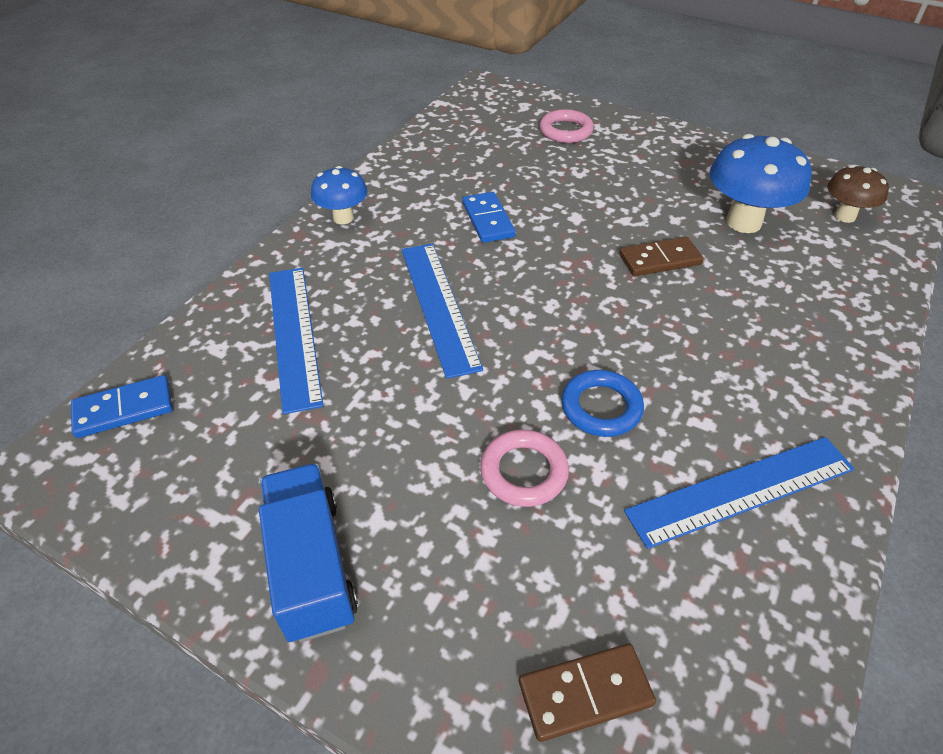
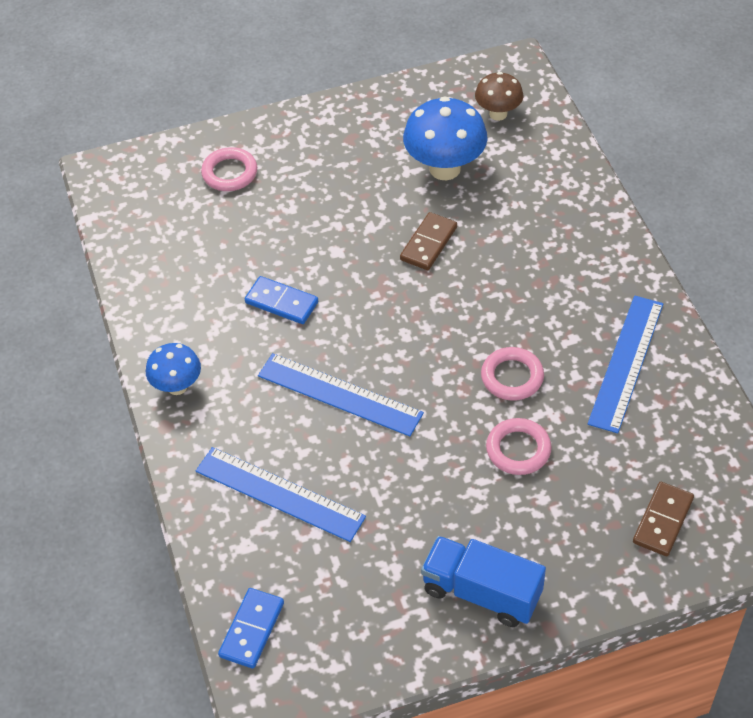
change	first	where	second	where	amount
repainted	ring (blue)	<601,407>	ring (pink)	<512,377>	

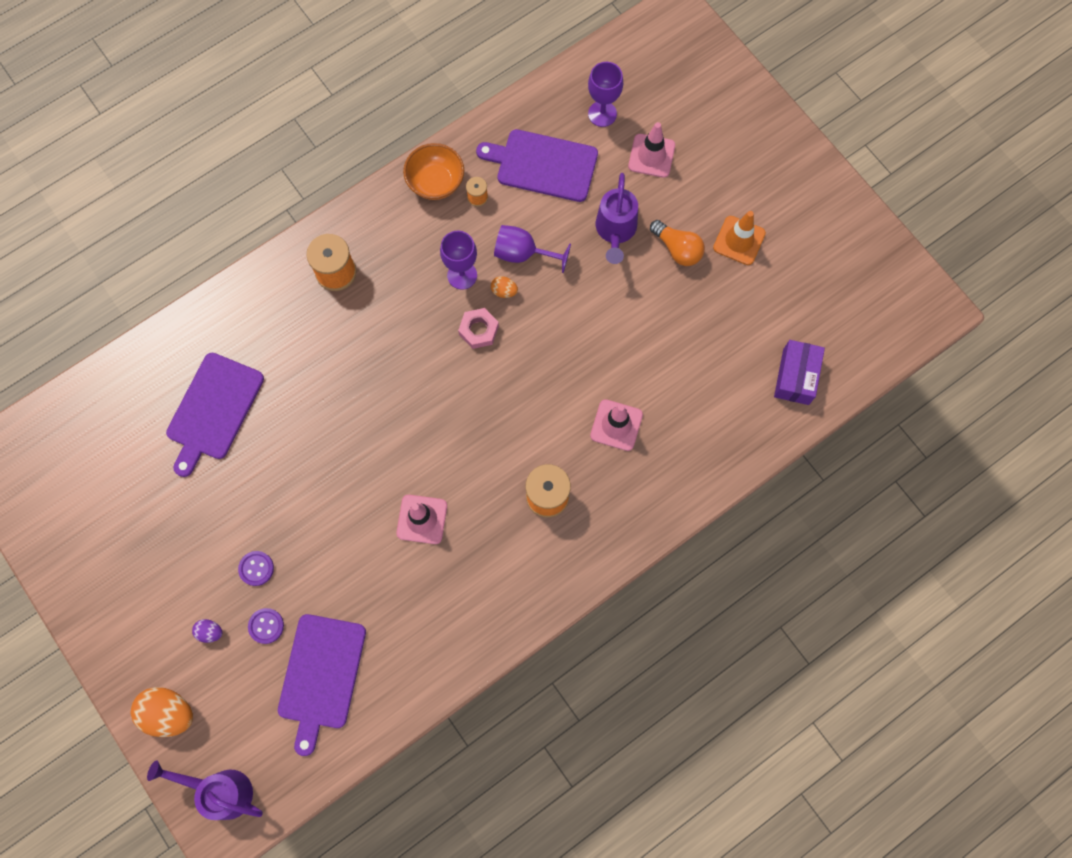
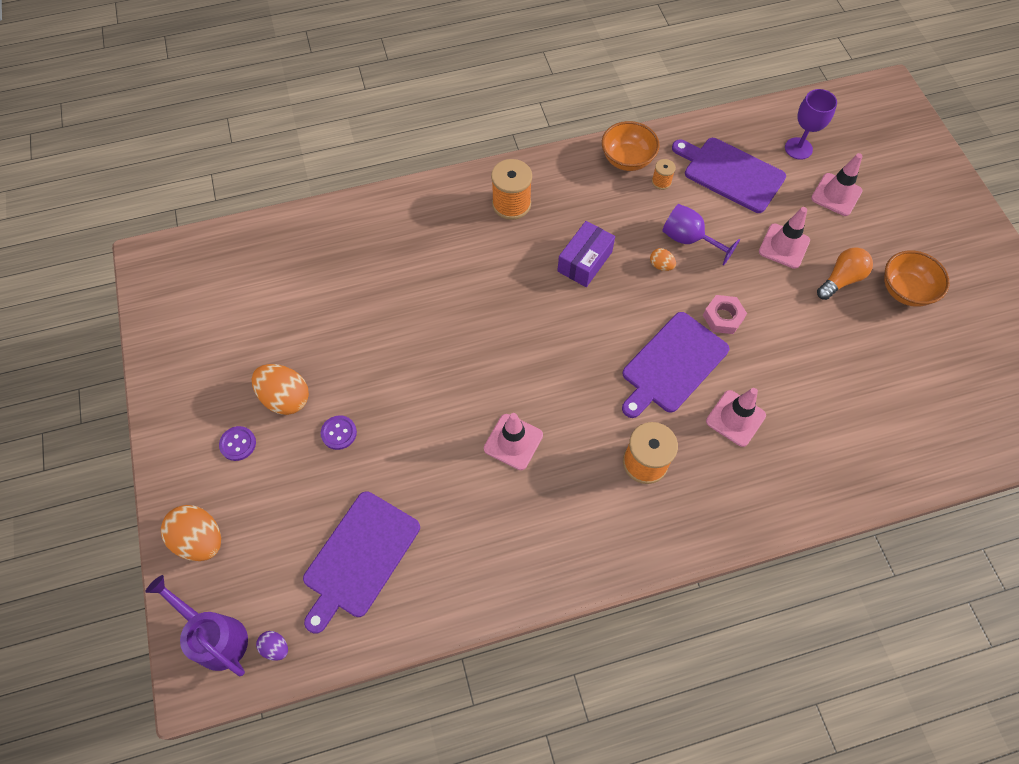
change	first	where	second	where	amount
swapped	watering can (purple)	<615,230>	traffic cone (pink)	<784,246>	
swapped	traffic cone (orange)	<739,240>	bowl (orange)	<905,290>	
rotated	light bulb (orange)	<677,249>		<841,279>	105 degrees counterclockwise
gone	goblet (purple)	<462,275>			
shifted	nut (pink)	<478,330>		<723,317>	
shifted	box (purple)	<796,377>		<584,261>	
shifted	cutting board (purple)	<213,410>		<672,365>	
shifted	button (purple)	<266,626>		<238,444>	
shifted	egg (purple)	<210,632>		<275,647>	
new			egg (orange)	<285,398>	

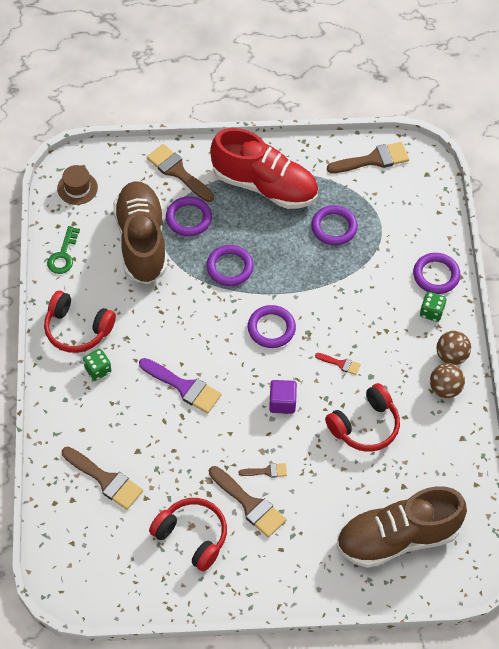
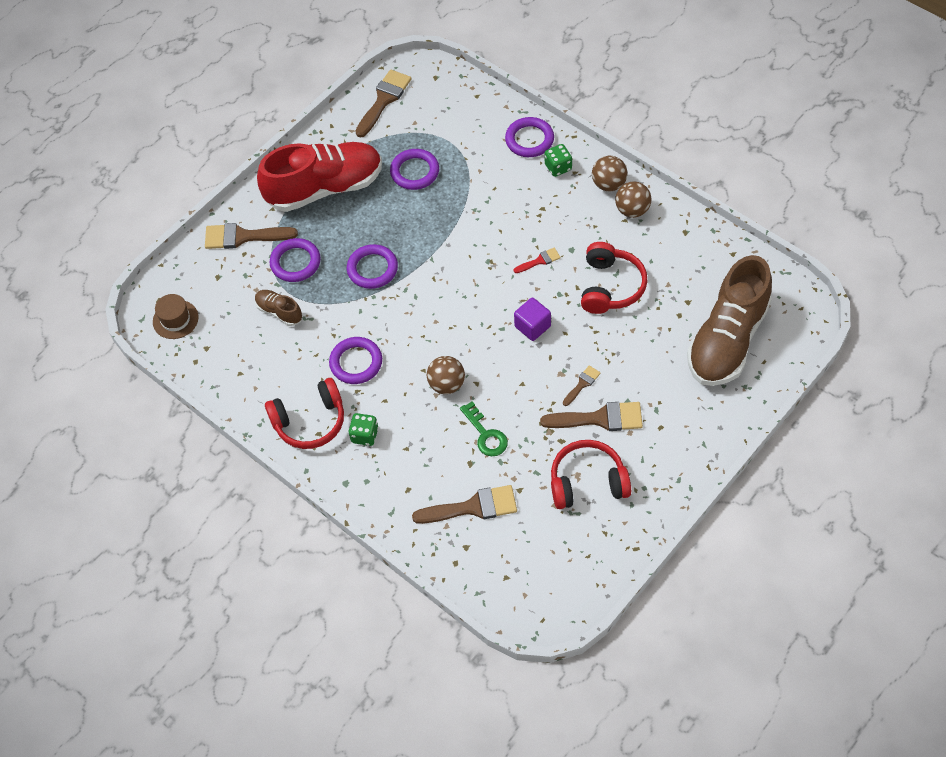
change	first	where	second	where	amount
scaled	shoe (brown)	<141,241>		<279,312>	x0.44
shifted	key (green)	<63,255>		<485,434>	
shifted	ring (purple)	<271,328>		<356,363>	
swapped	brush (purple)	<184,387>	ball (brown)	<447,384>	

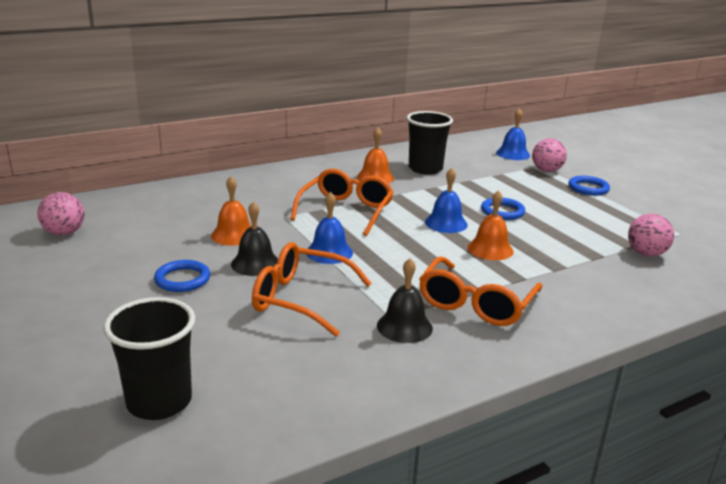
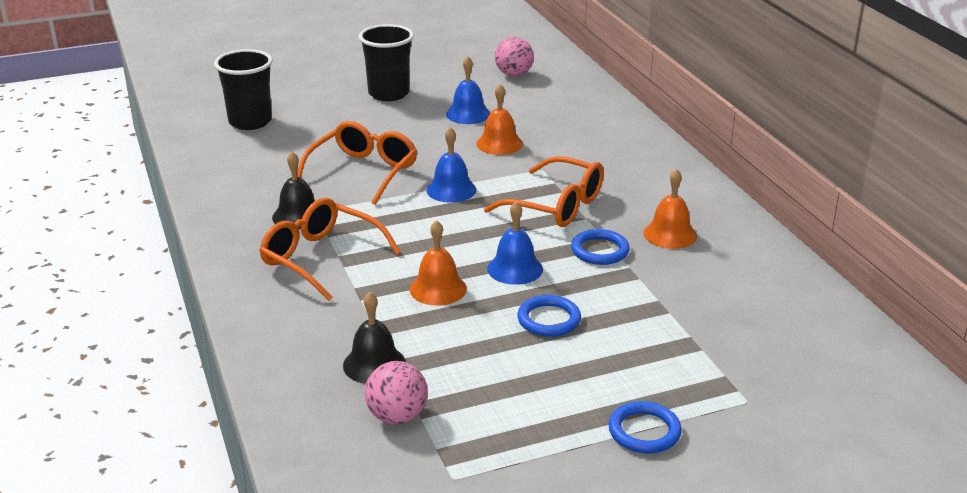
change	first	where	second	where	amount
shifted	bell (blue)	<513,154>		<468,114>	
shifted	cup (black)	<425,169>		<388,93>	
gone	ball (pink)	<546,170>			
shifted	bell (black)	<255,263>		<374,364>	
shifted	ring (blue)	<182,279>		<600,251>	

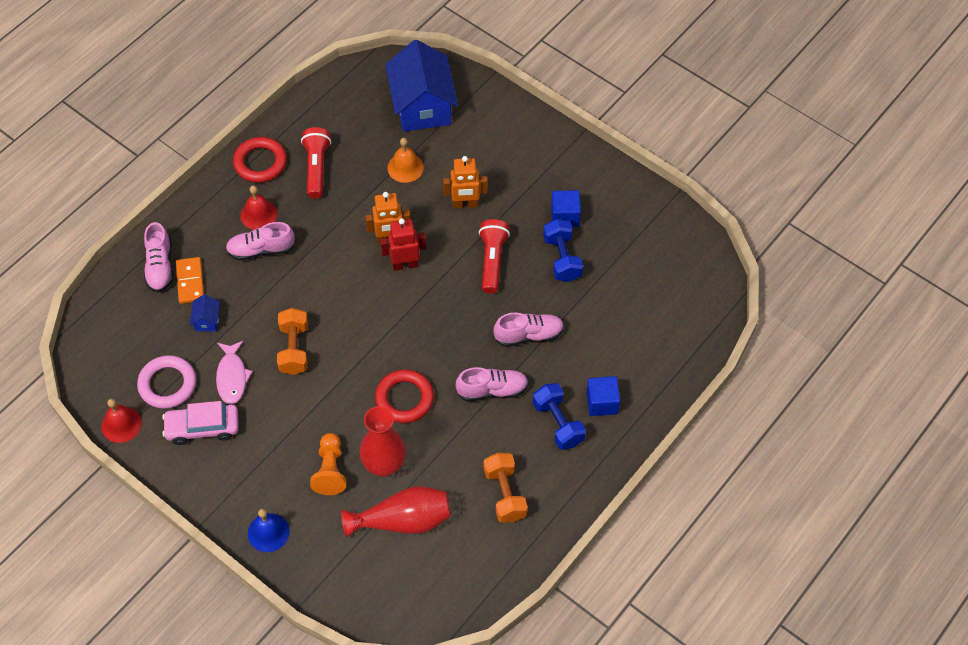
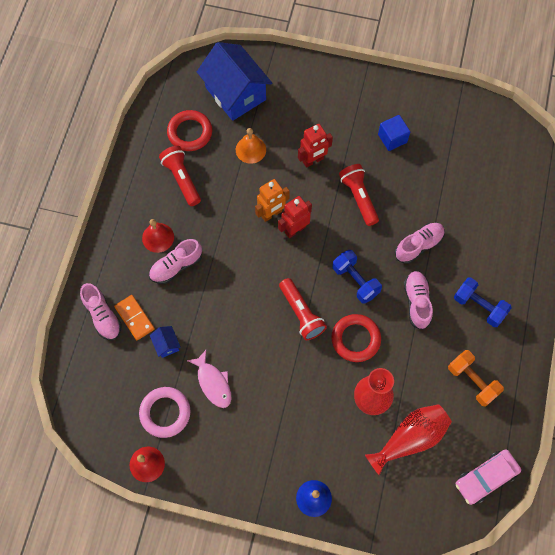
change	first	where	second	where	amount
shifted	ring (red)	<260,162>		<190,133>	
repainted	robot (orange)	<465,204>	robot (red)	<313,160>	
shifted	dumbbell (blue)	<562,258>		<355,281>	
gone	dumbbell (orange)	<294,349>			
rotated	shoe (pink)	<492,390>		<417,302>	60 degrees counterclockwise
gone	cube (blue)	<602,402>			
shifted	car (pink)	<202,428>		<485,478>	
gone	pawn (orange)	<330,470>			
new			flashlight (red)	<301,313>	

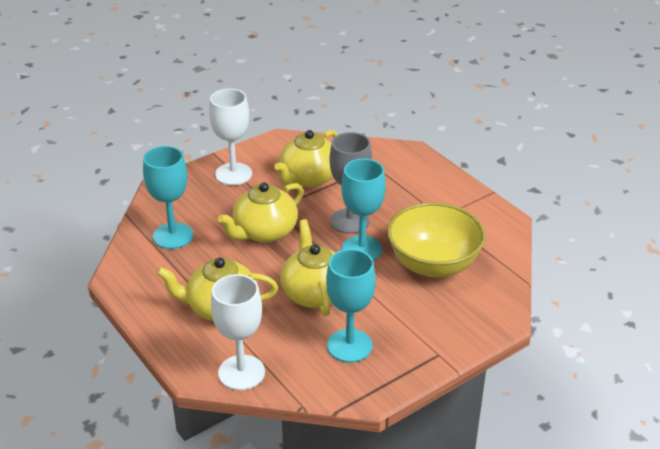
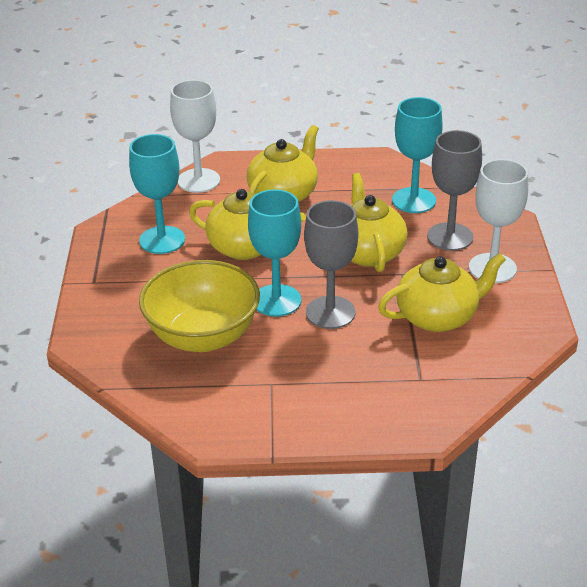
change	first	where	second	where	amount
rotated	teapot (yellow)	<308,178>		<438,317>	90 degrees clockwise
new			goblet (grey)	<450,237>	

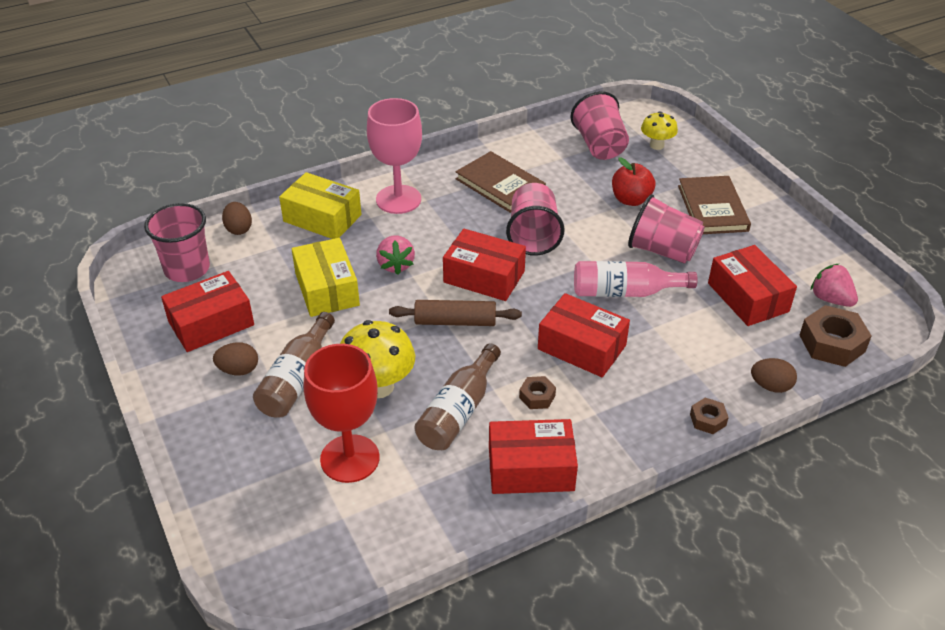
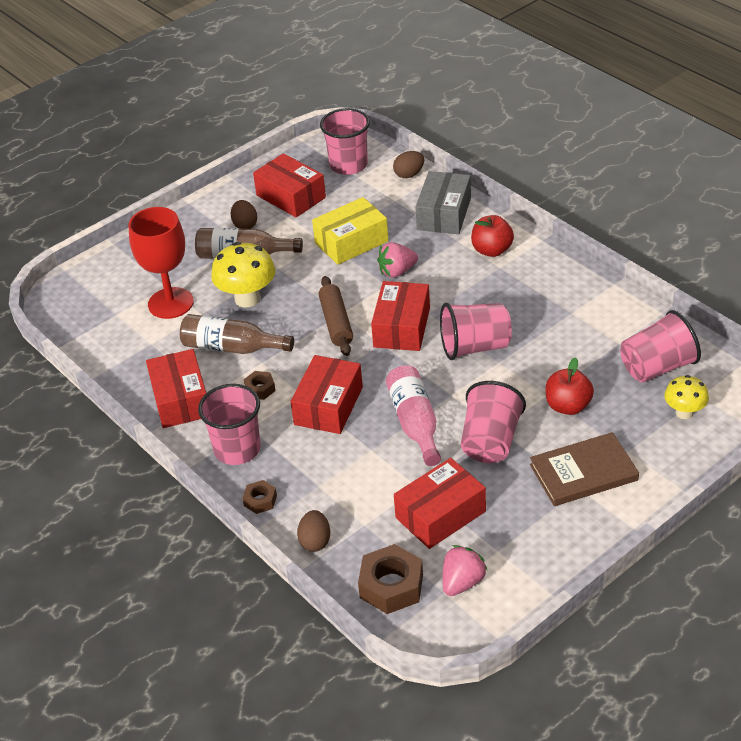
change	first	where	second	where	amount
swapped	goblet (pink)	<398,199>	apple (red)	<492,250>	
gone	book (brown)	<500,185>			
repainted	box (yellow)	<322,218>	box (grey)	<444,214>	
new			cup (pink)	<237,449>	

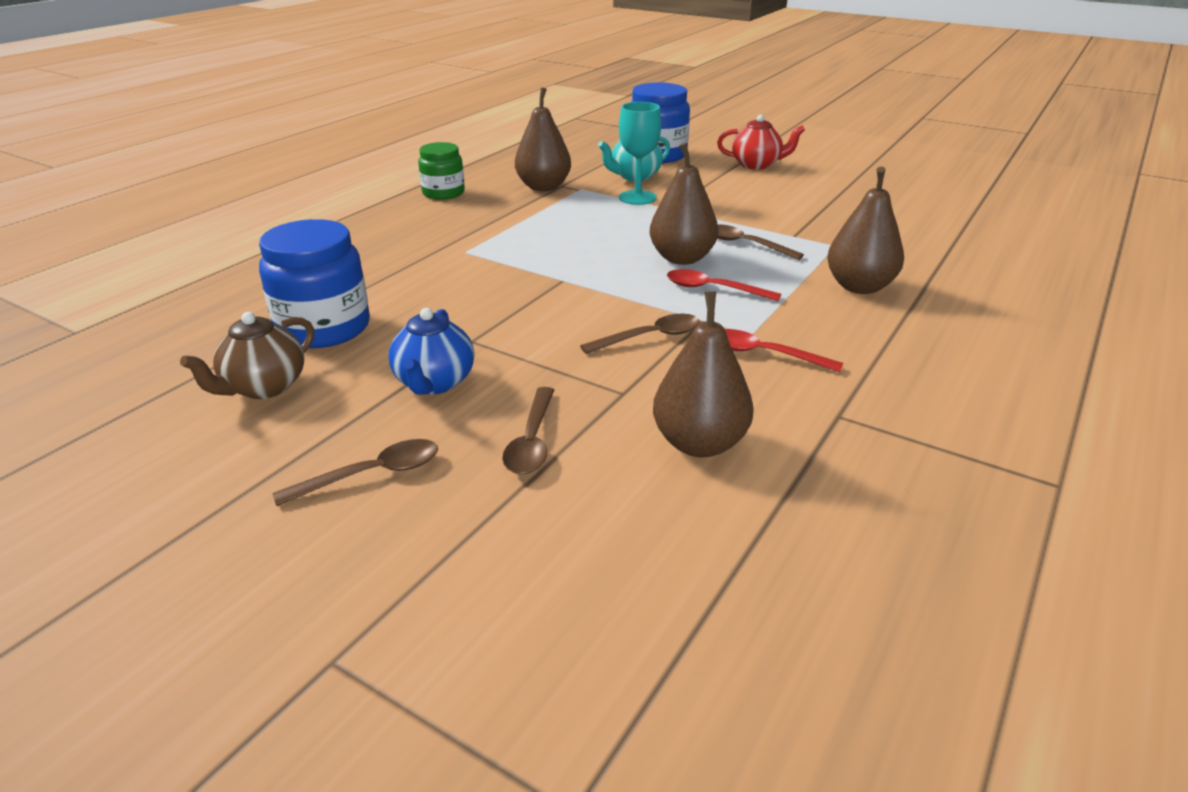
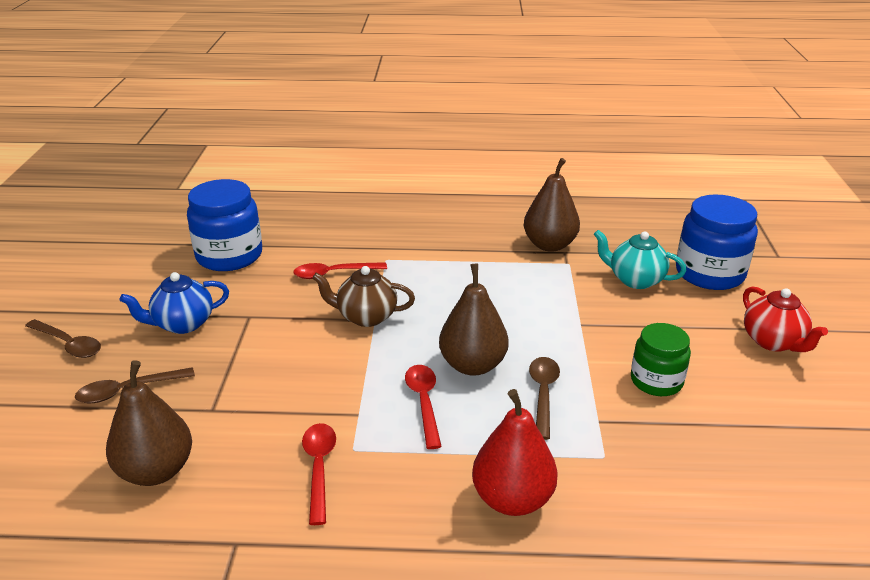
change	first	where	second	where	amount
gone	goblet (turquoise)	<637,198>			
shifted	jar (green)	<443,193>		<656,381>	
repainted	pear (brown)	<859,287>	pear (red)	<512,499>	
shifted	teapot (brown)	<264,387>		<366,317>	
gone	spoon (brown)	<650,337>			
new			spoon (red)	<333,274>	

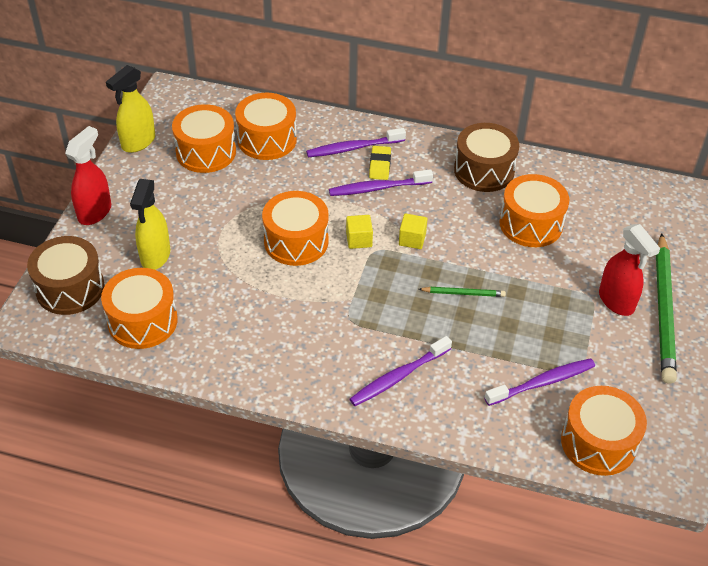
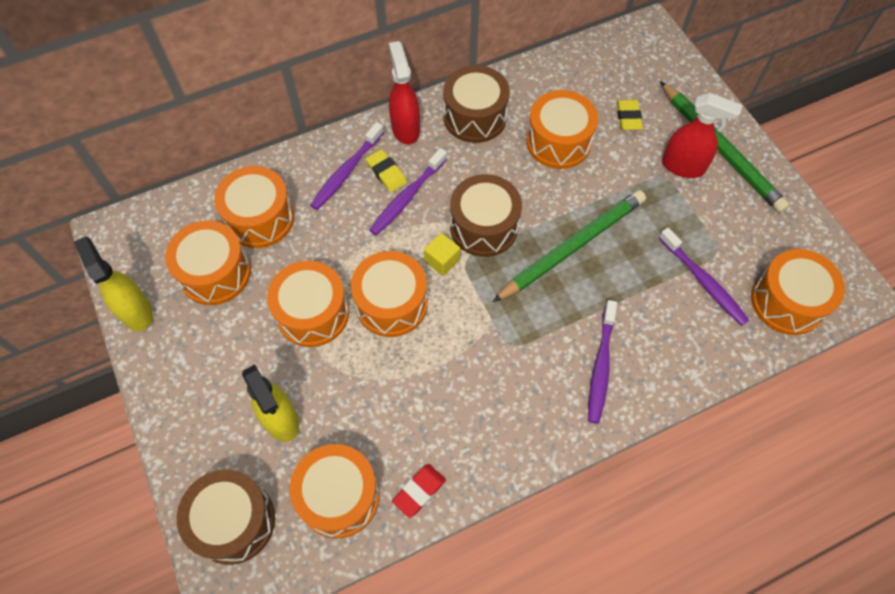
change	first	where	second	where	amount
rotated	spray bottle (yellow)	<138,142>		<136,311>	150 degrees clockwise
shifted	spray bottle (red)	<95,212>		<405,128>	
swapped	cube (yellow)	<412,239>	drum (brown)	<484,226>	
scaled	pencil (green)	<463,293>		<572,247>	x2.19
rotated	toothbrush (purple)	<542,382>		<703,281>	120 degrees clockwise
new			eraser (yellow)	<628,117>	
new			drum (orange)	<312,313>	
new			eraser (red)	<419,491>	

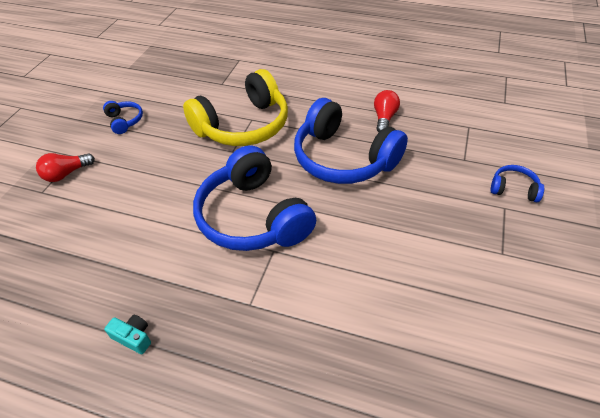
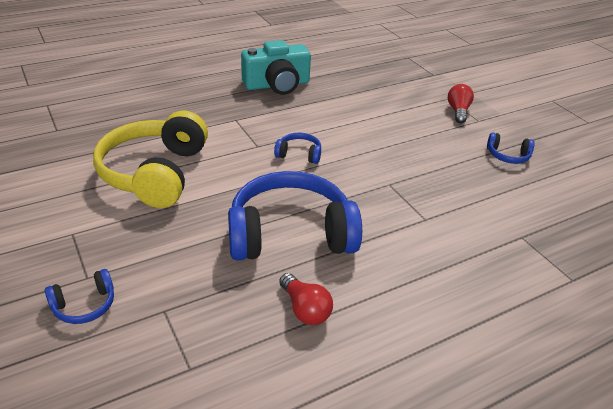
change	first	where	second	where	amount
shifted	headphones (yellow)	<243,125>		<155,173>	
scaled	headphones (blue)	<253,217>		<299,154>	x0.43
scaled	camera (turquoise)	<133,337>		<277,85>	x2.42

